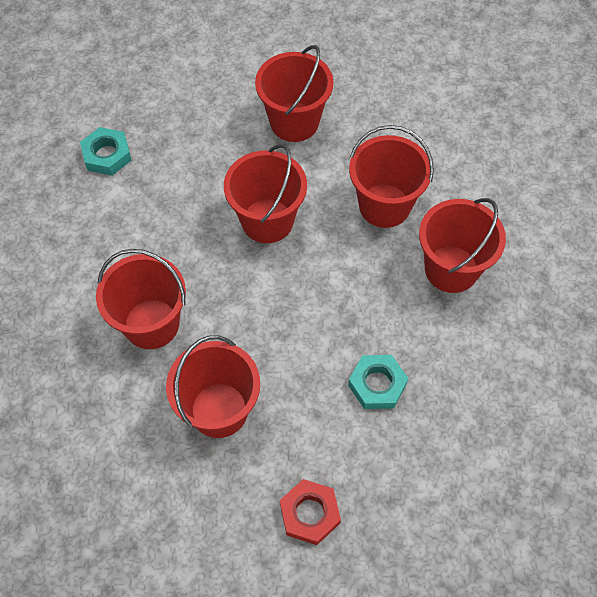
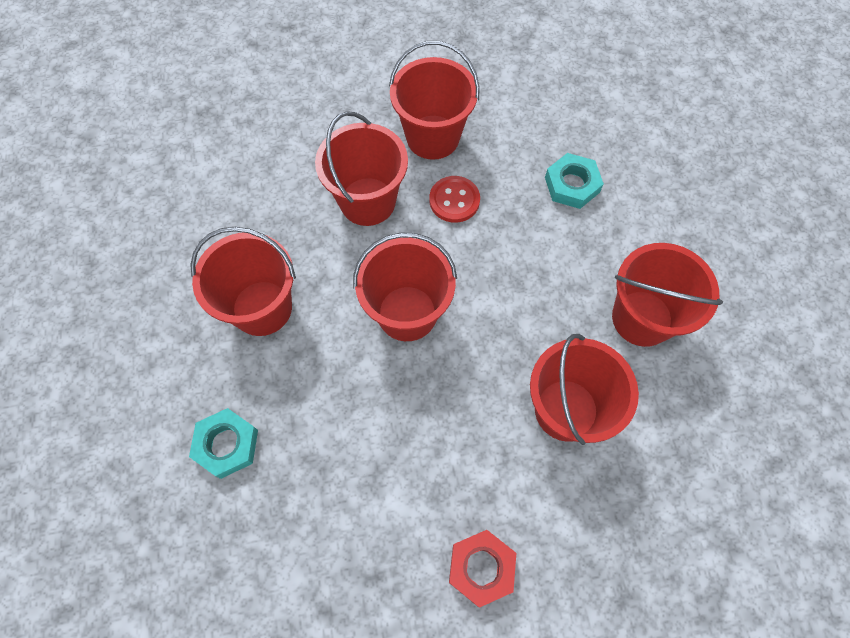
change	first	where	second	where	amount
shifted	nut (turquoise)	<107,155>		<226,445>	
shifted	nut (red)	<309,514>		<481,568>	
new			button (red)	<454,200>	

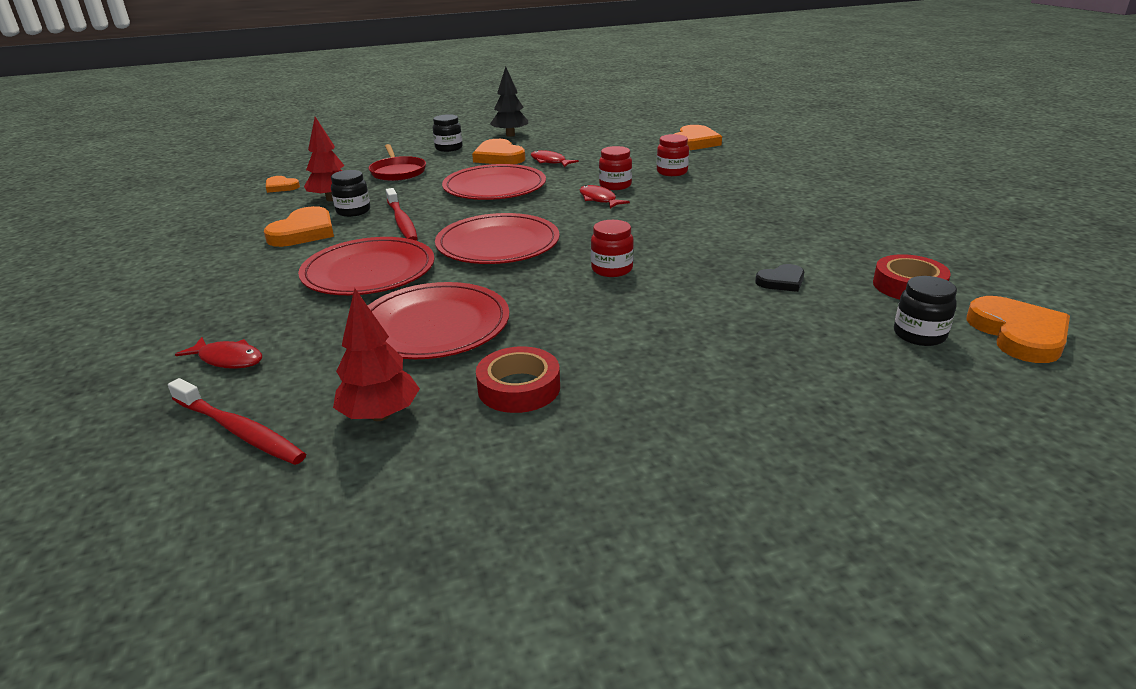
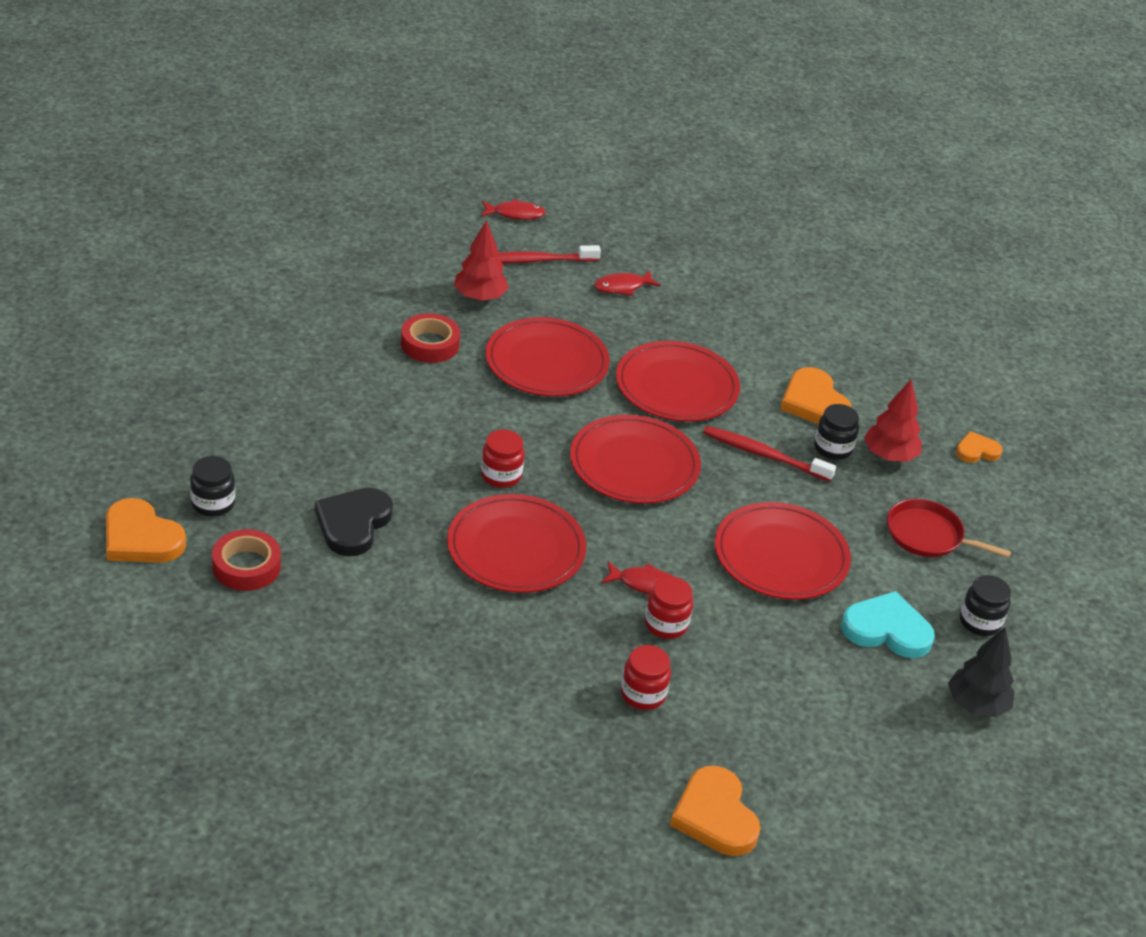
change	first	where	second	where	amount
repainted	heart (orange)	<499,157>	heart (turquoise)	<887,630>	
shifted	fish (red)	<550,162>		<515,214>	
scaled	heart (black)	<781,281>		<353,524>	x1.74
new			plate (red)	<516,548>	

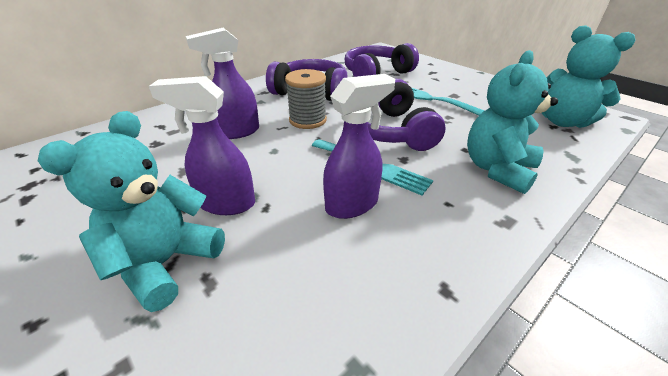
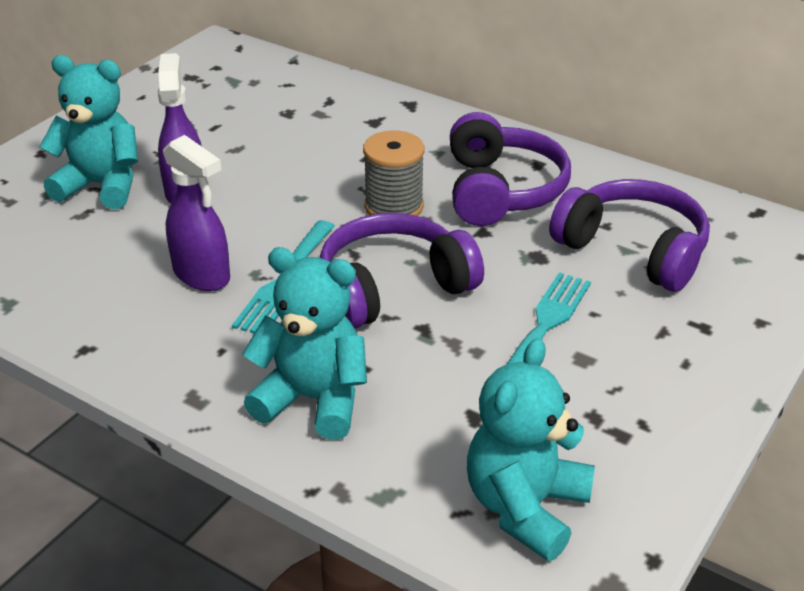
change	first	where	second	where	amount
gone	spray bottle (purple)	<237,132>			

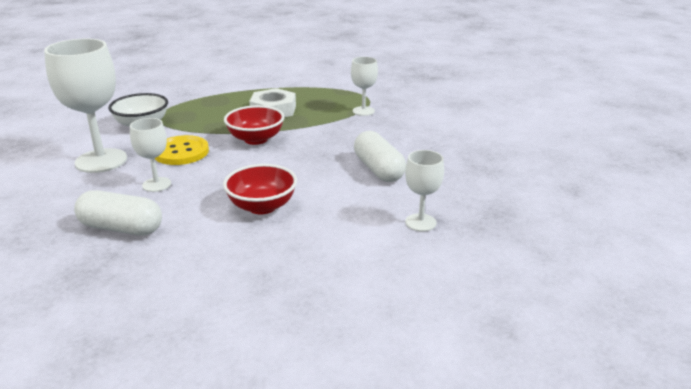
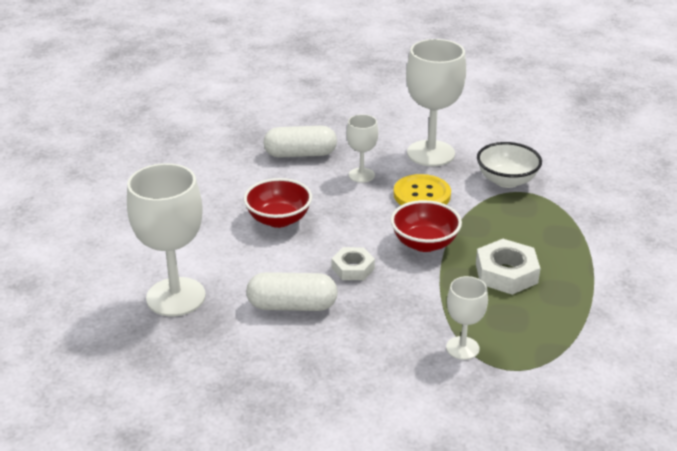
change	first	where	second	where	amount
scaled	goblet (white)	<420,222>		<176,297>	x1.89
rotated	capsule (white)	<121,228>		<300,154>	45 degrees clockwise
new			nut (white)	<353,268>	

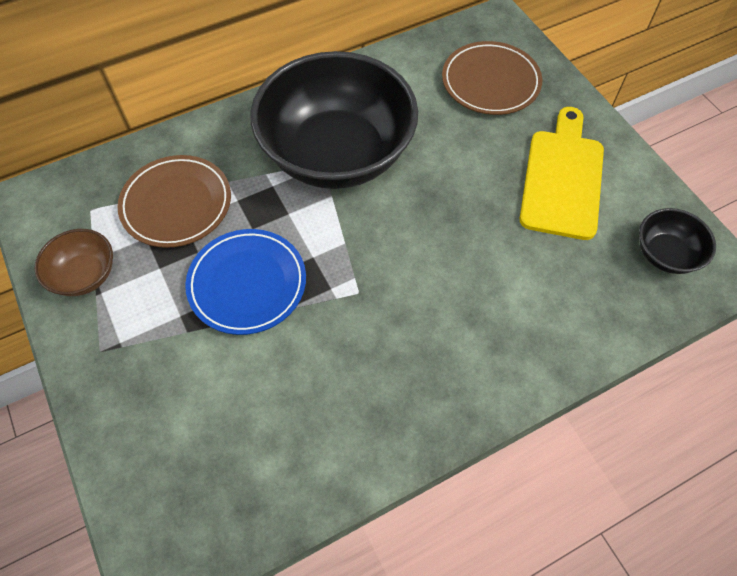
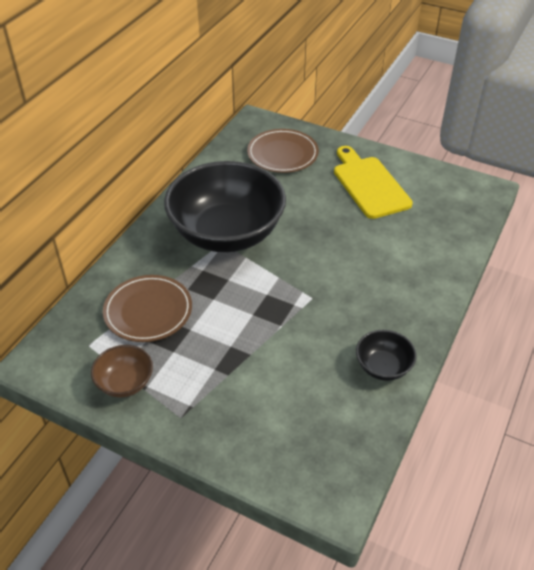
change	first	where	second	where	amount
shifted	bowl (black)	<665,254>		<383,367>	
gone	plate (blue)	<247,284>			

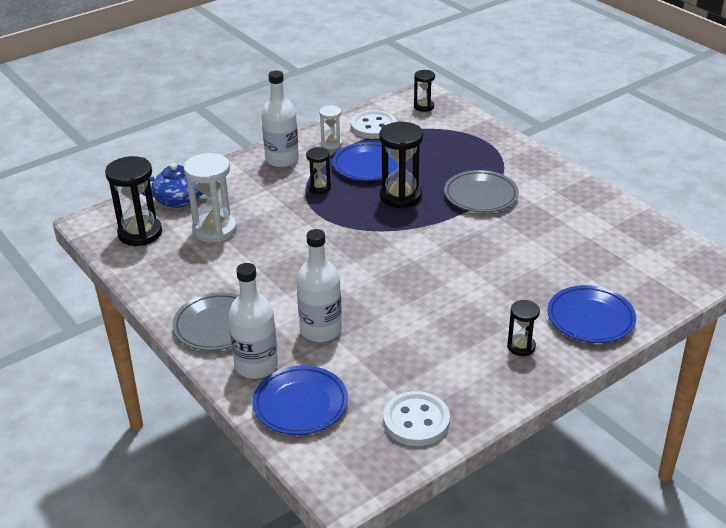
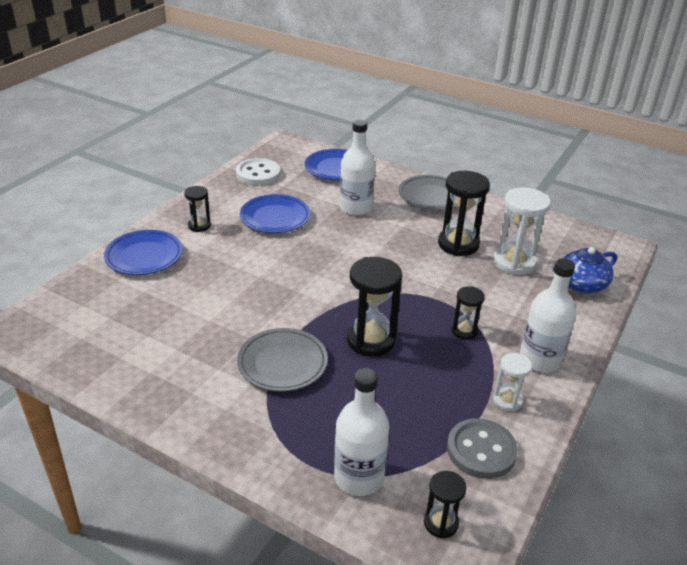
change	first	where	second	where	amount
repainted	button (white)	<373,127>	button (grey)	<481,450>	
shifted	plate (blue)	<367,166>		<275,218>	
shifted	hourglass (black)	<140,233>		<458,244>	
shifted	bottle (white)	<256,365>		<359,477>	

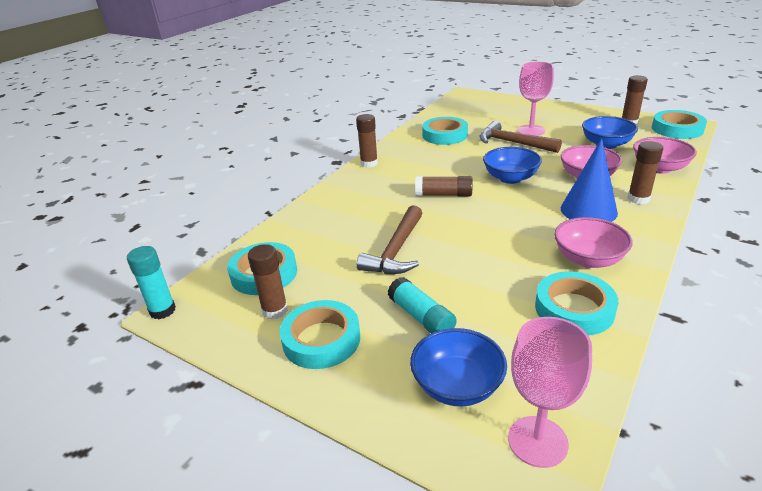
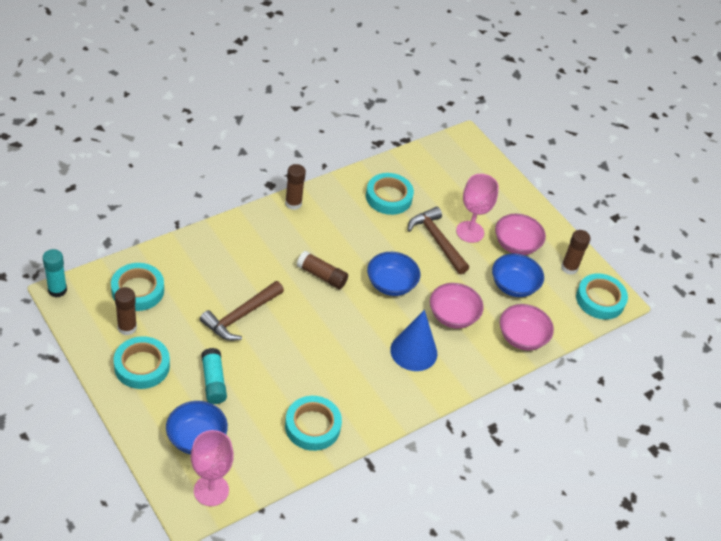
change	first	where	second	where	amount
gone	glue stick (brown)	<638,199>			
shifted	bowl (pink)	<588,259>		<516,245>	

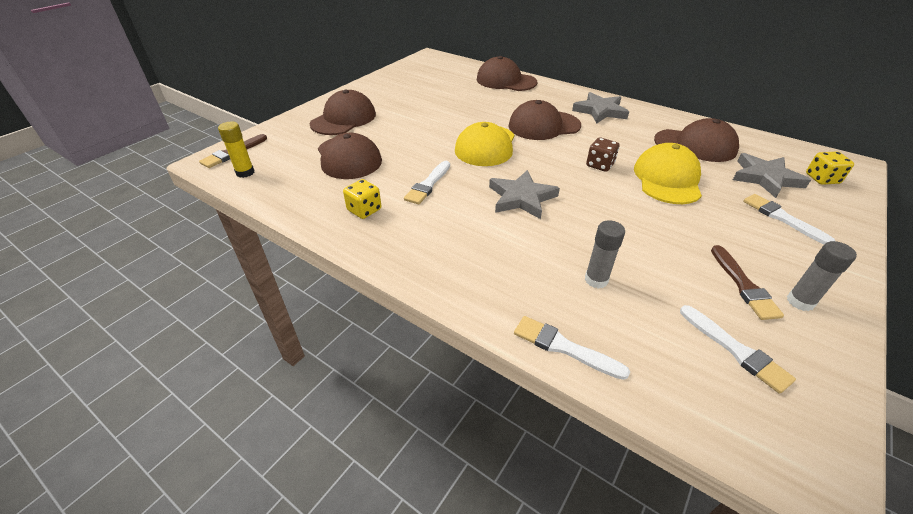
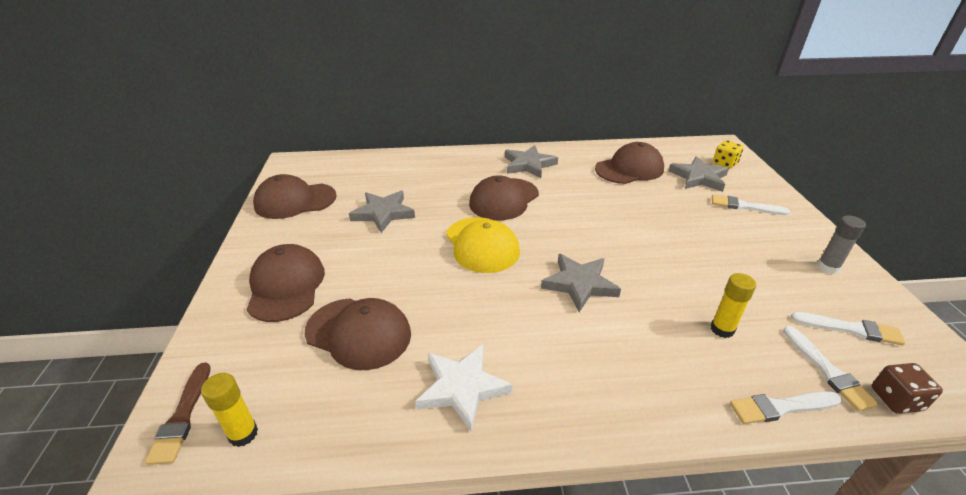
change	first	where	second	where	amount
shifted	cap (brown)	<506,81>		<295,201>	
shifted	dice (brown)	<600,165>		<896,399>	
gone	cap (yellow)	<667,179>			
shifted	brush (white)	<428,184>		<827,370>	
swapped	dice (yellow)	<364,210>	star (white)	<462,388>	
repainted	glue stick (grey)	<596,280>	glue stick (yellow)	<722,329>	
gone	brush (brown)	<743,285>			
new			star (grey)	<383,213>	

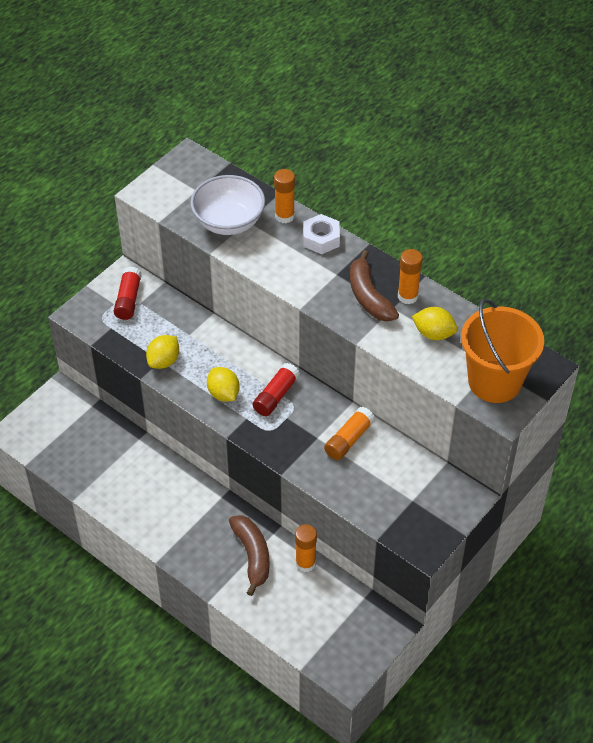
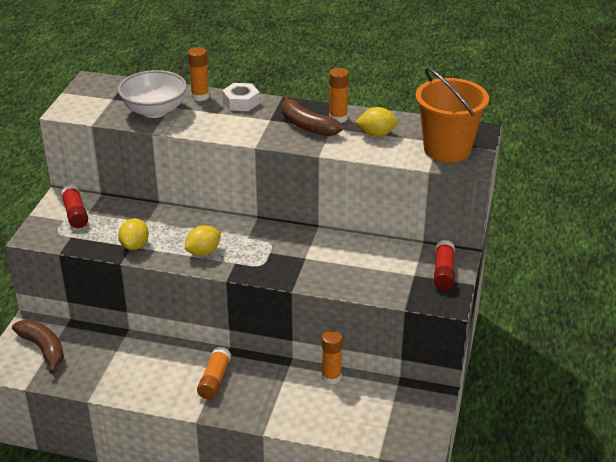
change	first	where	second	where	amount
shifted	glue stick (red)	<276,395>		<443,272>	
rotated	lemon (yellow)	<223,393>		<203,252>	75 degrees counterclockwise
shifted	glue stick (orange)	<349,439>		<214,380>	
shifted	banana (brown)	<252,555>		<43,349>	

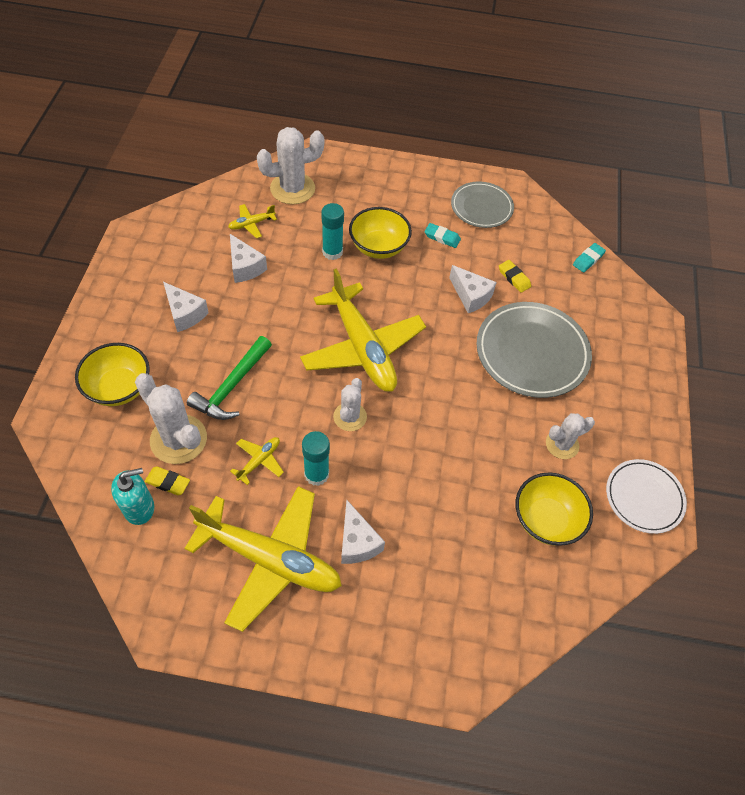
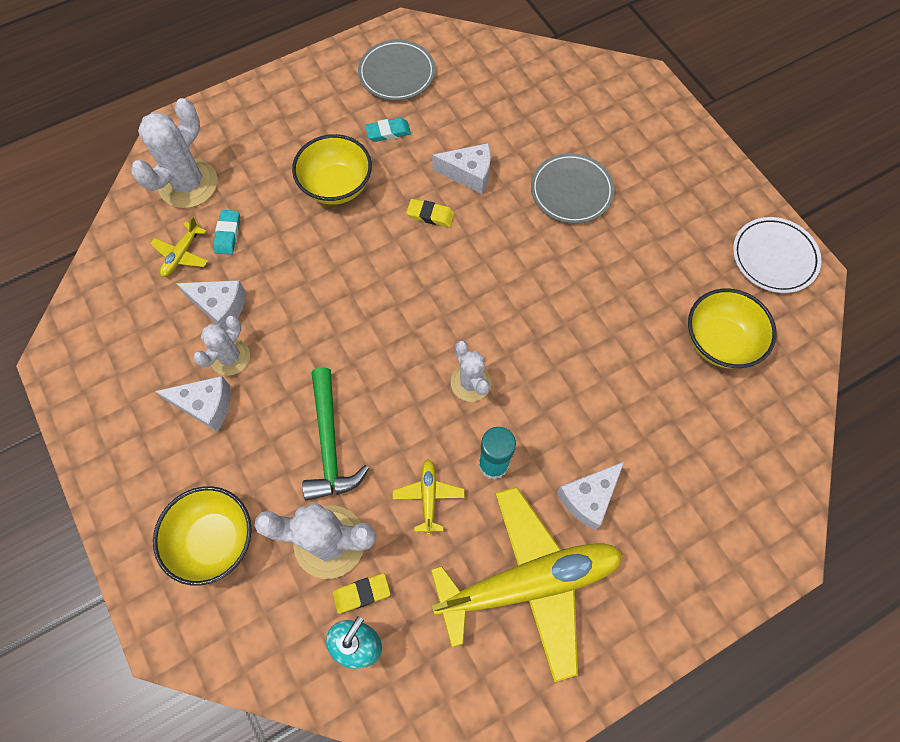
change	first	where	second	where	amount
gone	glue stick (turquoise)	<332,252>			
shifted	eraser (turquoise)	<588,259>		<228,234>	
shifted	eraser (yellow)	<514,278>		<430,215>	
gone	plane (yellow)	<362,348>			
scaled	plate (grey)	<532,352>		<571,191>	x0.62
shifted	cactus (white)	<562,444>		<230,357>	
rotated	cheese (white)	<357,542>		<588,497>	105 degrees clockwise

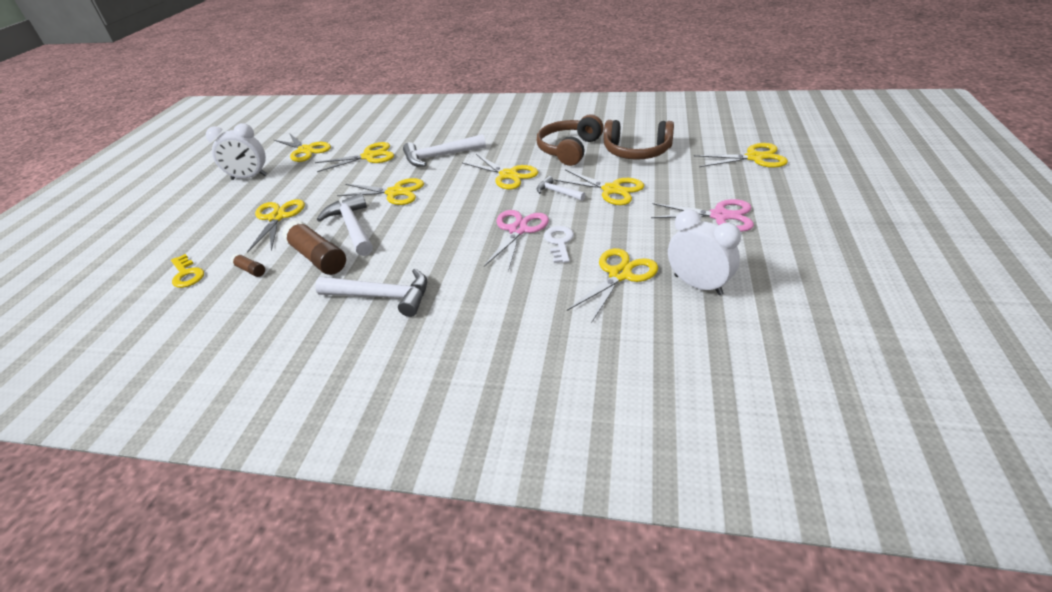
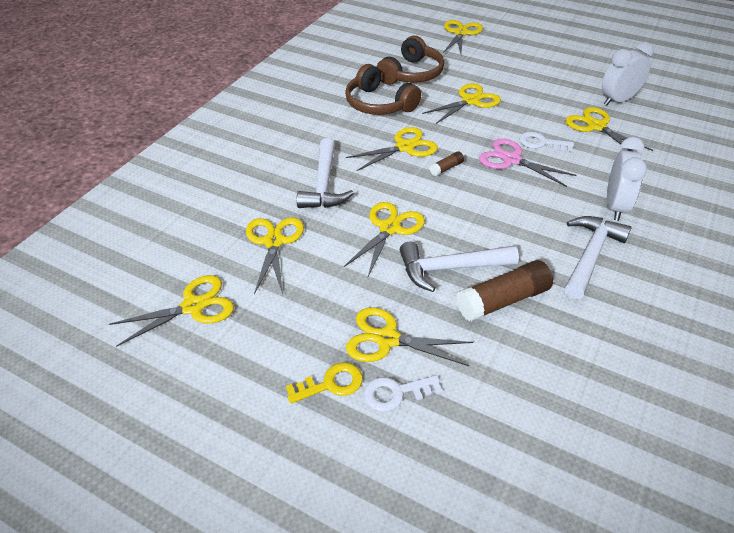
change	first	where	second	where	amount
shifted	clock (white)	<249,177>		<615,207>	
gone	hammer (white)	<557,192>			
gone	scissors (pink)	<720,216>			
shifted	glue stick (brown)	<250,270>		<446,168>	
shifted	key (yellow)	<187,274>		<331,384>	
new			key (white)	<396,393>	

